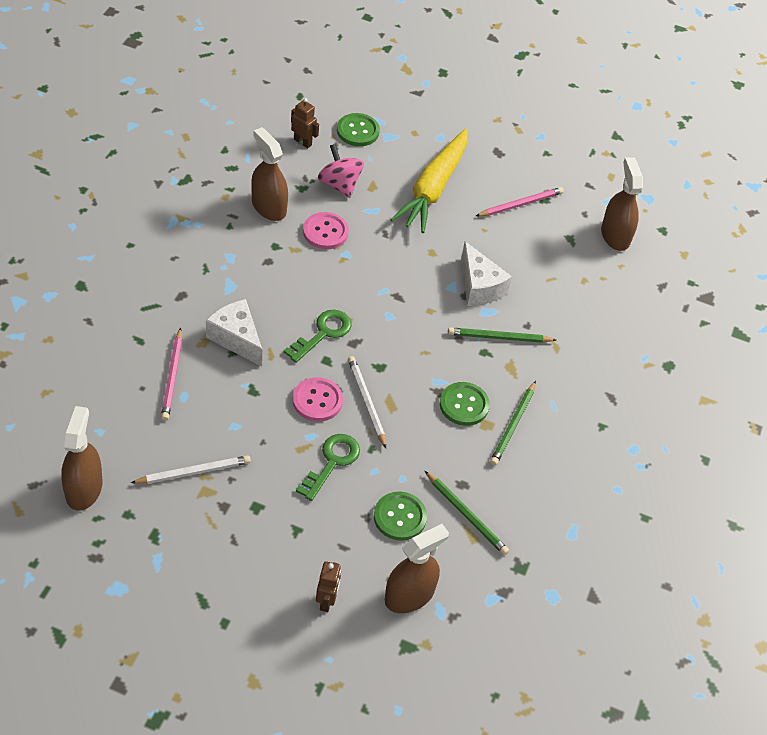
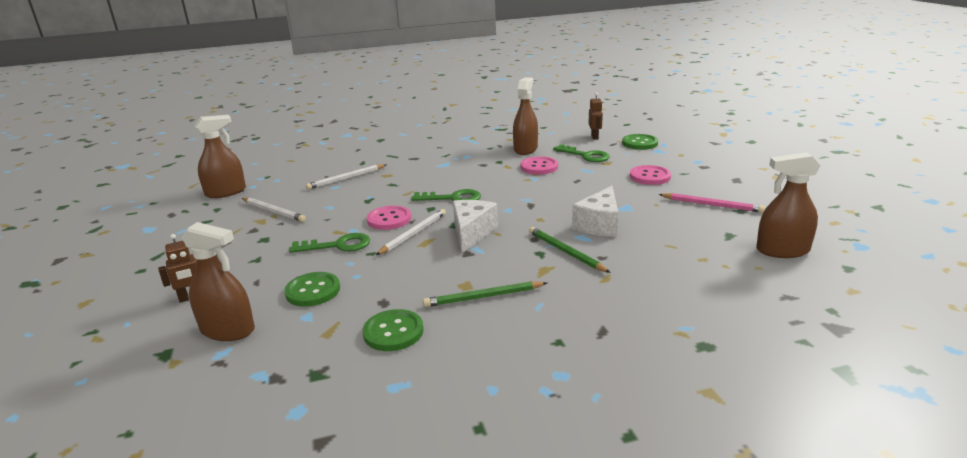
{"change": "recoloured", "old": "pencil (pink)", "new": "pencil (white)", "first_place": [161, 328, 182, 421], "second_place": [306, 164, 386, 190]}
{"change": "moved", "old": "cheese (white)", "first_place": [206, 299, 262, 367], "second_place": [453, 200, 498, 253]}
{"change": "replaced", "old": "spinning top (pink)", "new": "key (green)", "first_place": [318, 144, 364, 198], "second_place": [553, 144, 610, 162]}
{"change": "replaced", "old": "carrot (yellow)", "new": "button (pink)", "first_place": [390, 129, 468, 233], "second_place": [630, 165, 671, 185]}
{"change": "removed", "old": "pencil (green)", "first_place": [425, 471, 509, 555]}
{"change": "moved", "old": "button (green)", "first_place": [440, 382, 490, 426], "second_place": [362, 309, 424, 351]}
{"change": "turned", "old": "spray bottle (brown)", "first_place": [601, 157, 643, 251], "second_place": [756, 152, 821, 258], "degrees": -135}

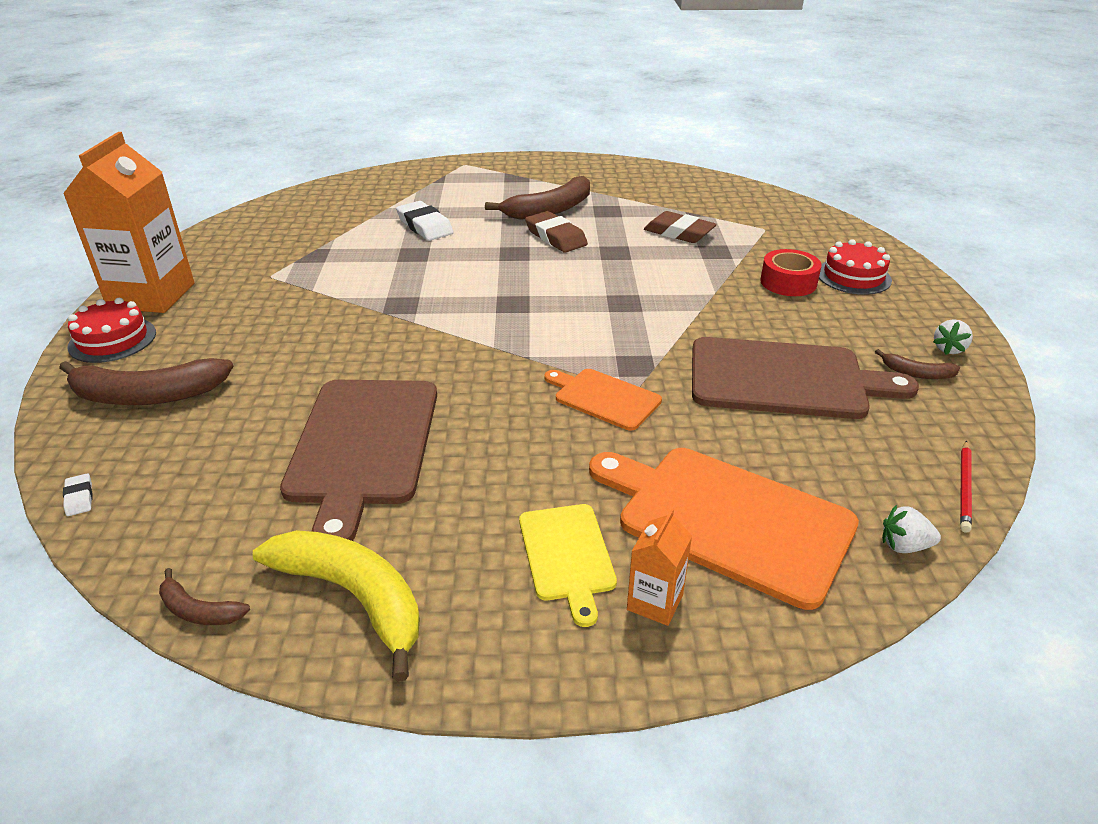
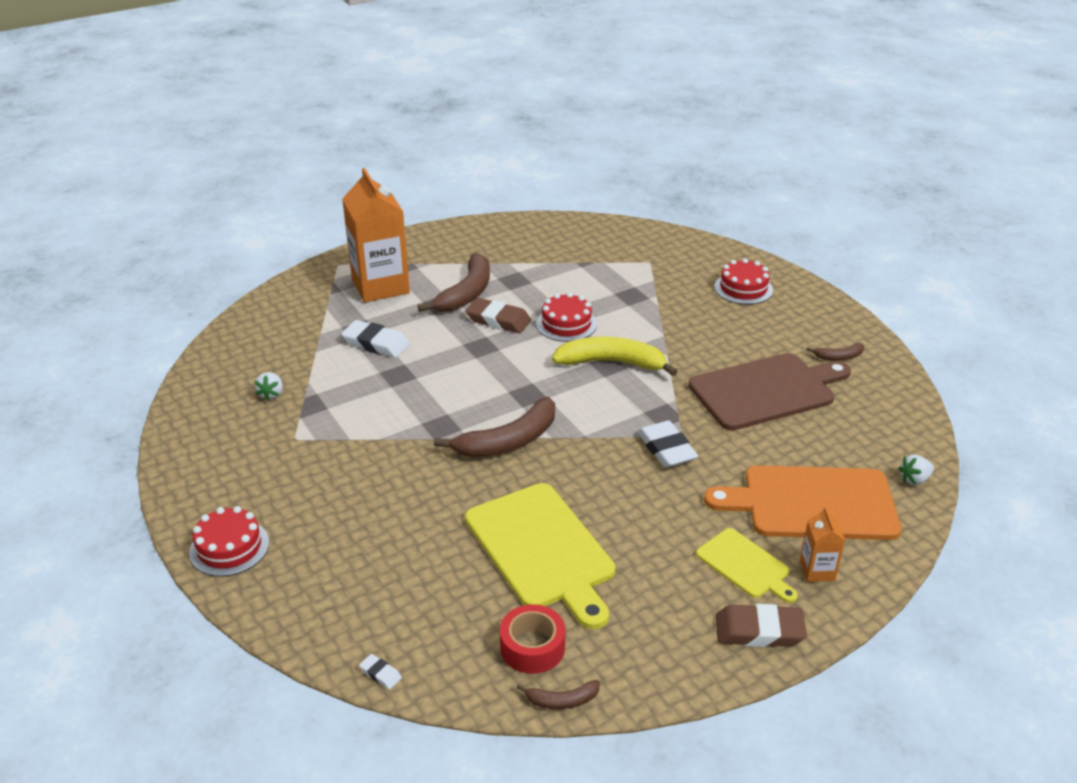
{"change": "moved", "old": "banana (brown)", "first_place": [59, 358, 233, 405], "second_place": [434, 397, 555, 458]}
{"change": "moved", "old": "carton (orange)", "first_place": [63, 132, 195, 313], "second_place": [342, 168, 410, 303]}
{"change": "moved", "old": "banana (yellow)", "first_place": [253, 530, 420, 682], "second_place": [552, 337, 678, 376]}
{"change": "recoloured", "old": "cutting board (brown)", "new": "cutting board (yellow)", "first_place": [280, 380, 437, 541], "second_place": [465, 483, 615, 629]}
{"change": "replaced", "old": "cutting board (orange)", "new": "eraser (white)", "first_place": [544, 369, 662, 431], "second_place": [637, 421, 699, 468]}
{"change": "moved", "old": "eraser (brown)", "first_place": [644, 211, 717, 243], "second_place": [716, 604, 807, 647]}
{"change": "moved", "old": "tape (red)", "first_place": [760, 249, 822, 296], "second_place": [500, 604, 565, 674]}
{"change": "moved", "old": "strawberry (white)", "first_place": [933, 319, 973, 355], "second_place": [255, 372, 283, 401]}
{"change": "removed", "old": "pencil (red)", "first_place": [960, 441, 972, 533]}
{"change": "added", "new": "cake (red)", "second_place": [536, 292, 597, 342]}

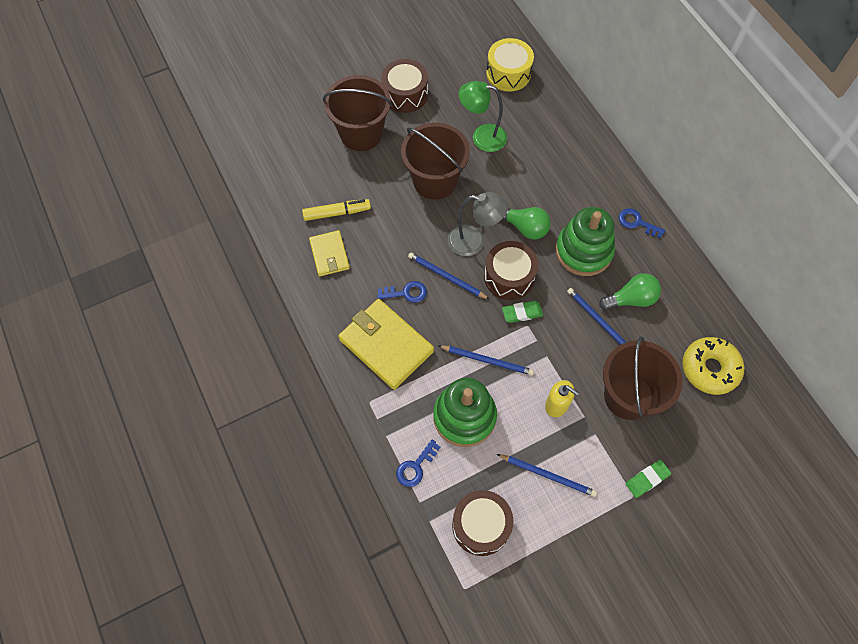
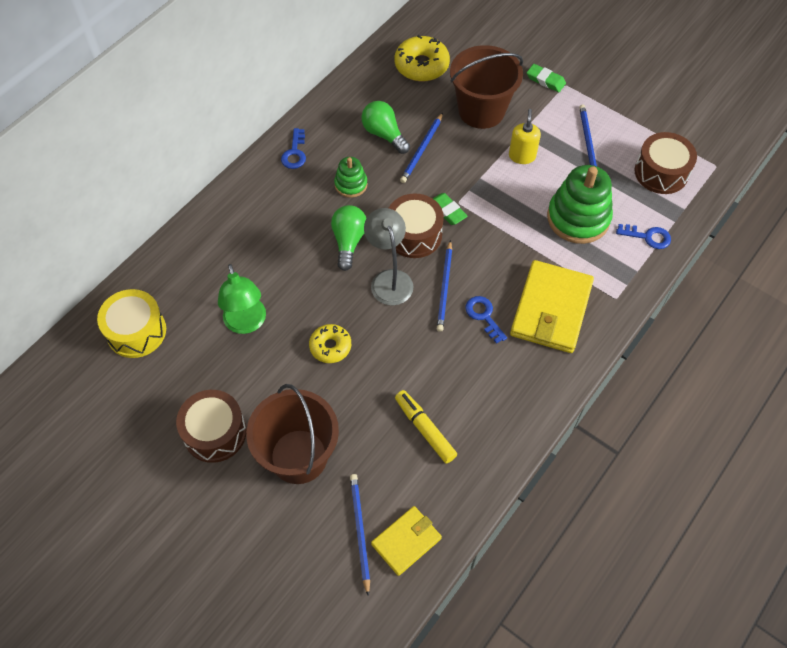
{"change": "moved", "old": "wallet (yellow)", "first_place": [309, 230, 350, 276], "second_place": [371, 506, 442, 576]}
{"change": "replaced", "old": "bucket (brown)", "new": "donut (yellow)", "first_place": [401, 123, 470, 200], "second_place": [309, 324, 351, 363]}
{"change": "moved", "old": "pencil (blue)", "first_place": [439, 345, 534, 376], "second_place": [350, 474, 370, 596]}
{"change": "resized", "old": "stacking toy (green)", "first_place": [556, 207, 615, 276], "second_place": [334, 157, 368, 198], "factor": 0.53}

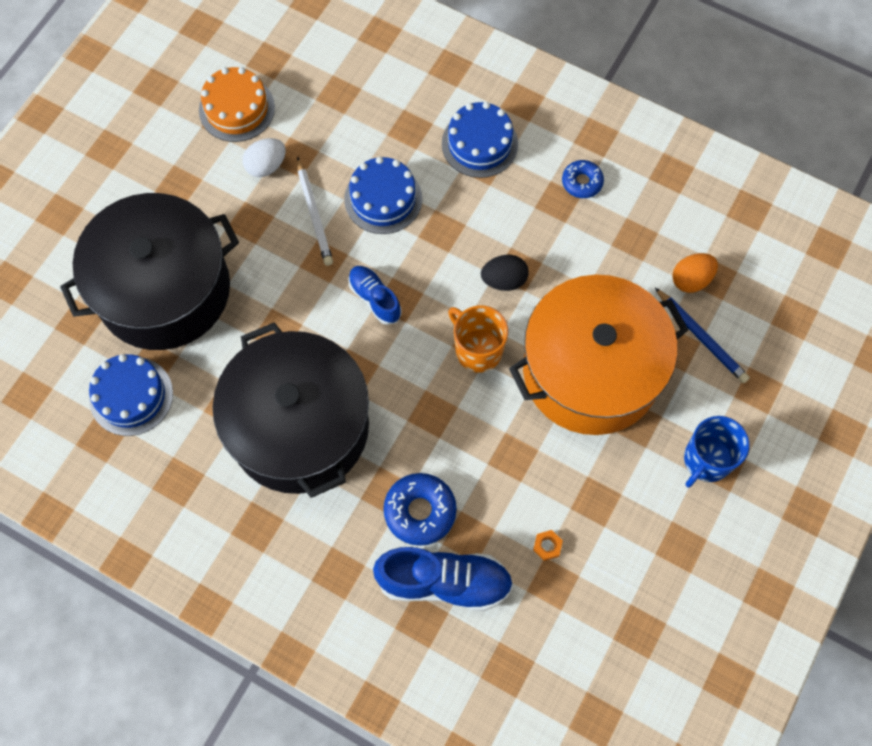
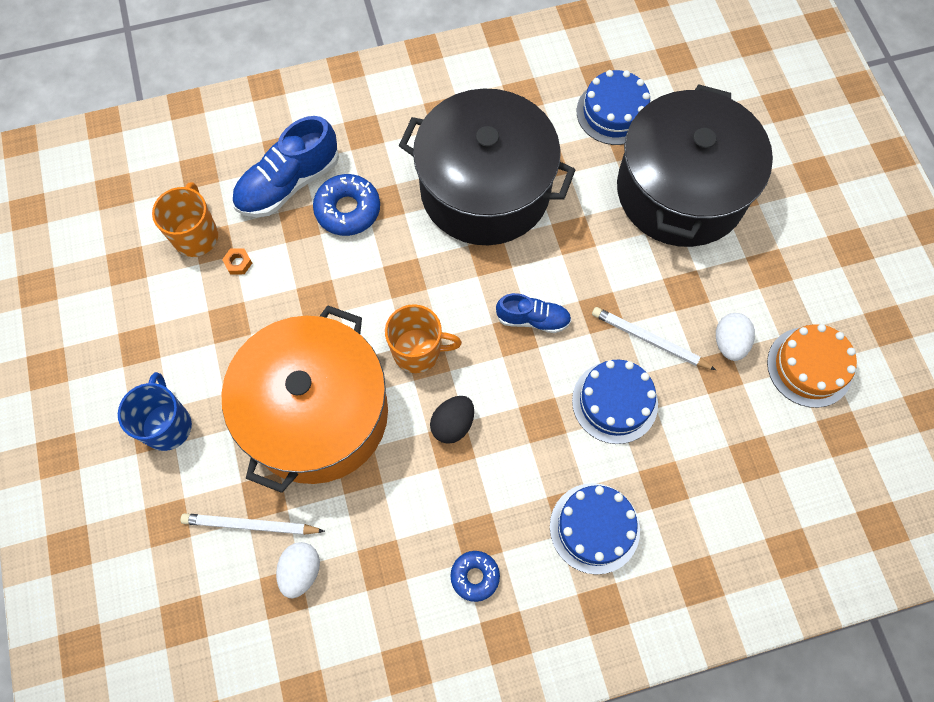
{"change": "recoloured", "old": "pencil (blue)", "new": "pencil (white)", "first_place": [655, 288, 750, 383], "second_place": [180, 513, 325, 535]}
{"change": "recoloured", "old": "egg (orange)", "new": "egg (white)", "first_place": [672, 253, 718, 293], "second_place": [276, 542, 320, 598]}
{"change": "added", "new": "mug (orange)", "second_place": [152, 182, 218, 257]}

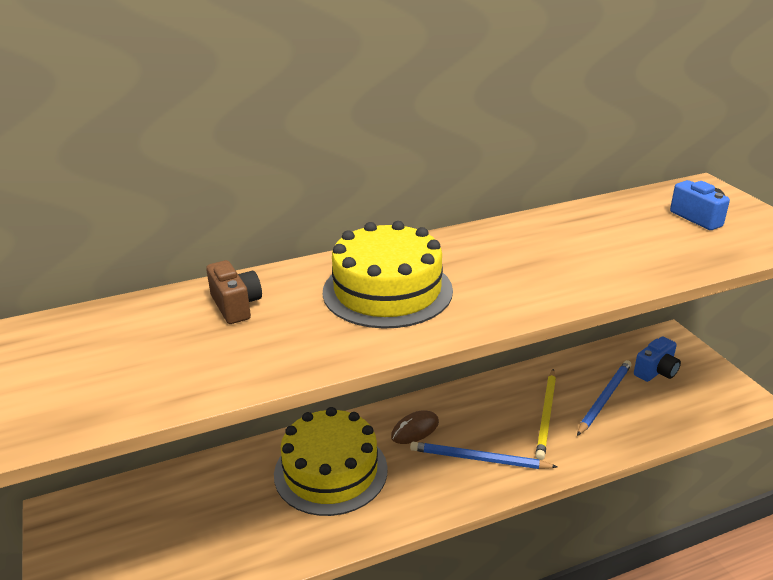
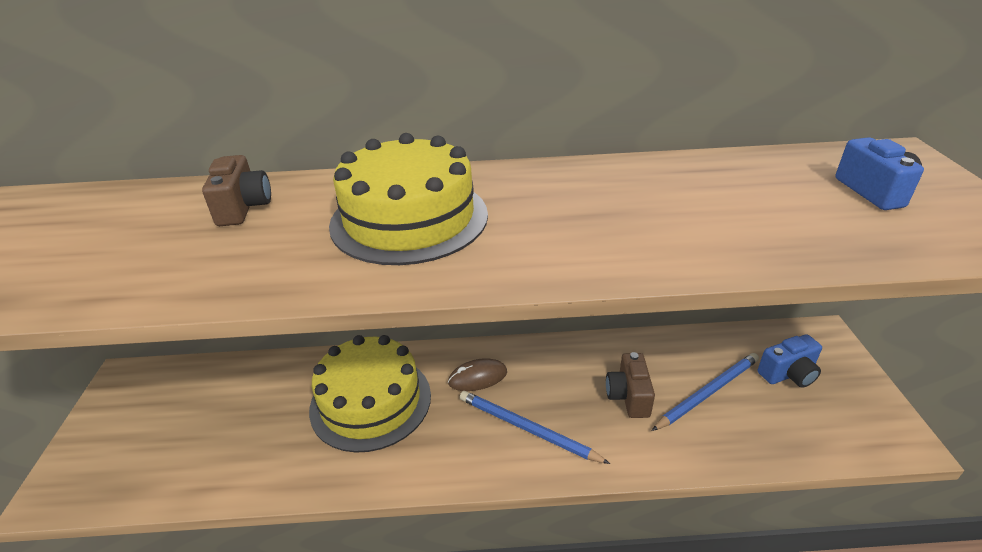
{"change": "replaced", "old": "pencil (yellow)", "new": "camera (brown)", "first_place": [535, 369, 556, 460], "second_place": [606, 352, 655, 418]}

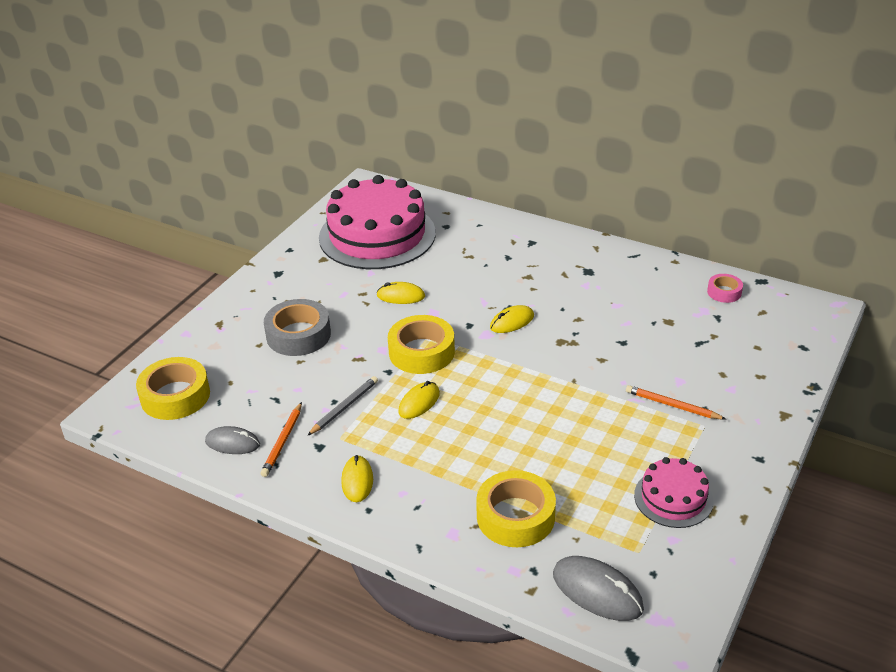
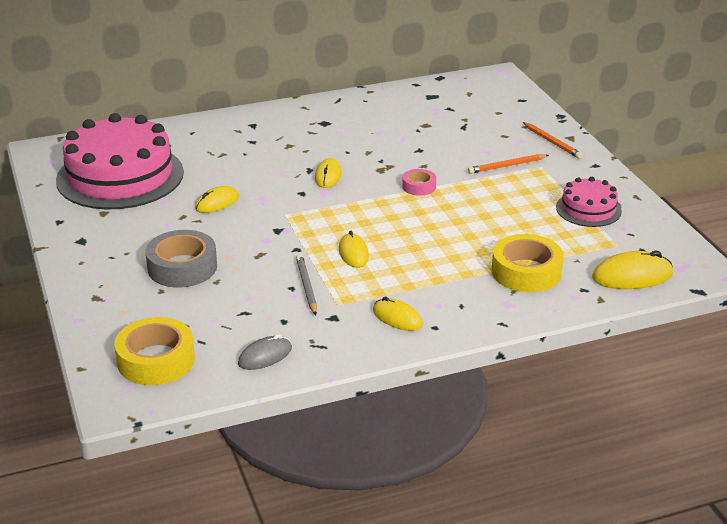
{"change": "moved", "old": "pencil (orange)", "first_place": [261, 402, 302, 477], "second_place": [523, 122, 582, 159]}
{"change": "removed", "old": "tape (yellow)", "first_place": [388, 315, 455, 374]}
{"change": "recoloured", "old": "mouse (grey)", "new": "mouse (yellow)", "first_place": [553, 556, 644, 621], "second_place": [592, 251, 673, 289]}
{"change": "moved", "old": "tape (pink)", "first_place": [707, 274, 743, 303], "second_place": [402, 169, 436, 196]}

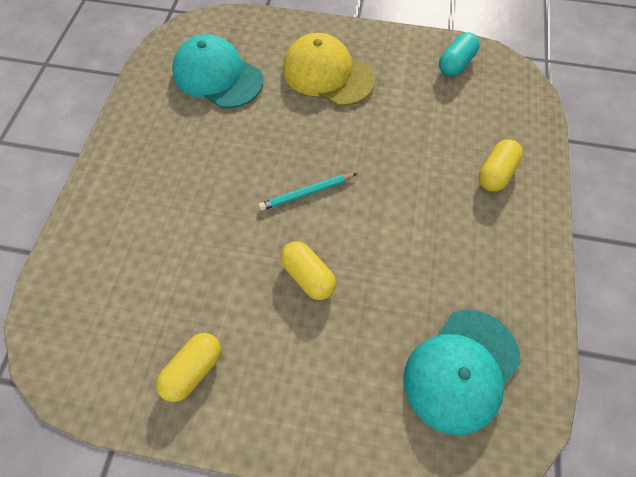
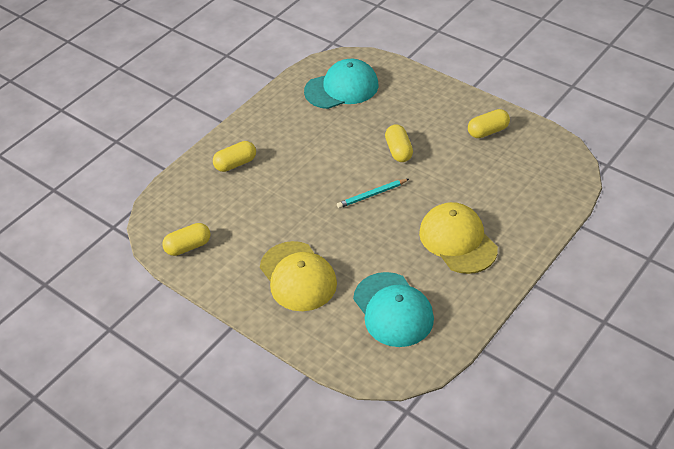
{"change": "turned", "old": "pencil (turquoise)", "first_place": [258, 174, 356, 211], "second_place": [337, 179, 409, 208], "degrees": 150}
{"change": "recoloured", "old": "capsule (turquoise)", "new": "capsule (yellow)", "first_place": [439, 32, 480, 77], "second_place": [162, 223, 211, 256]}
{"change": "added", "new": "cap (yellow)", "second_place": [419, 202, 498, 274]}

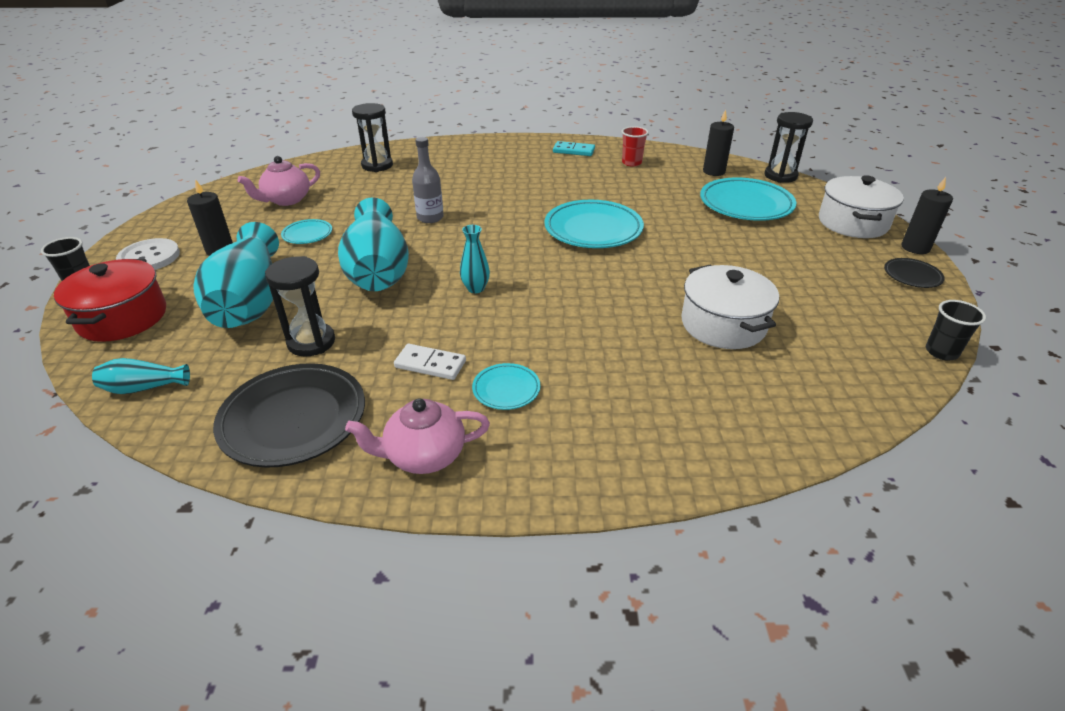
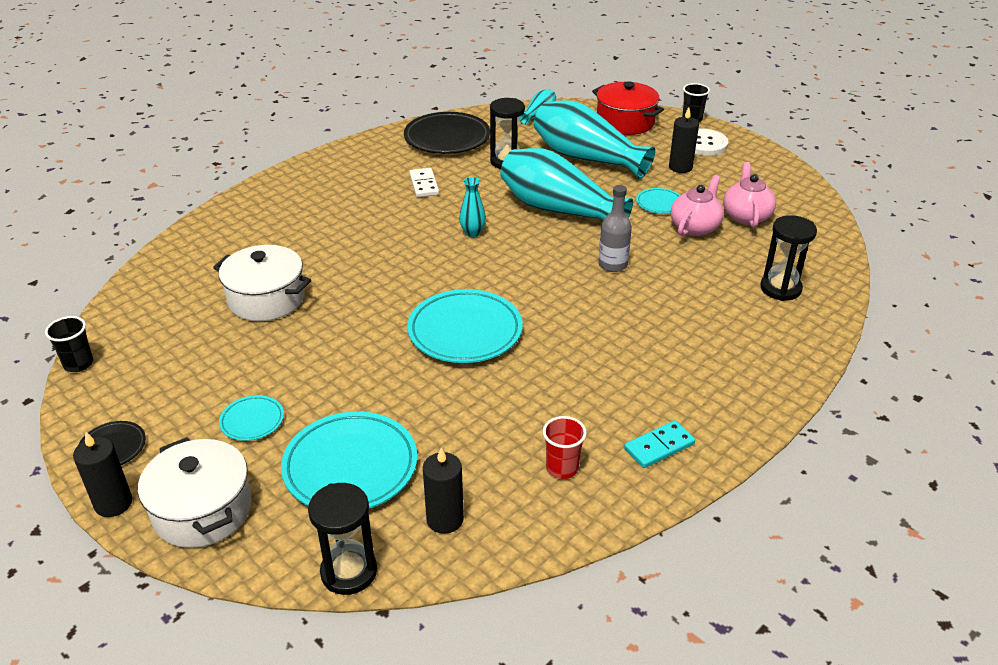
{"change": "moved", "old": "teapot (pink)", "first_place": [345, 398, 490, 474], "second_place": [671, 175, 724, 236]}
{"change": "turned", "old": "domino (white)", "first_place": [394, 344, 466, 380], "second_place": [409, 168, 439, 197], "degrees": -75}
{"change": "moved", "old": "plate (turquoise)", "first_place": [472, 363, 540, 410], "second_place": [219, 395, 284, 441]}

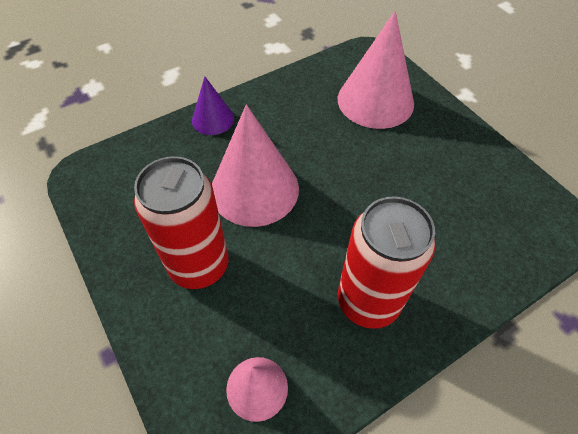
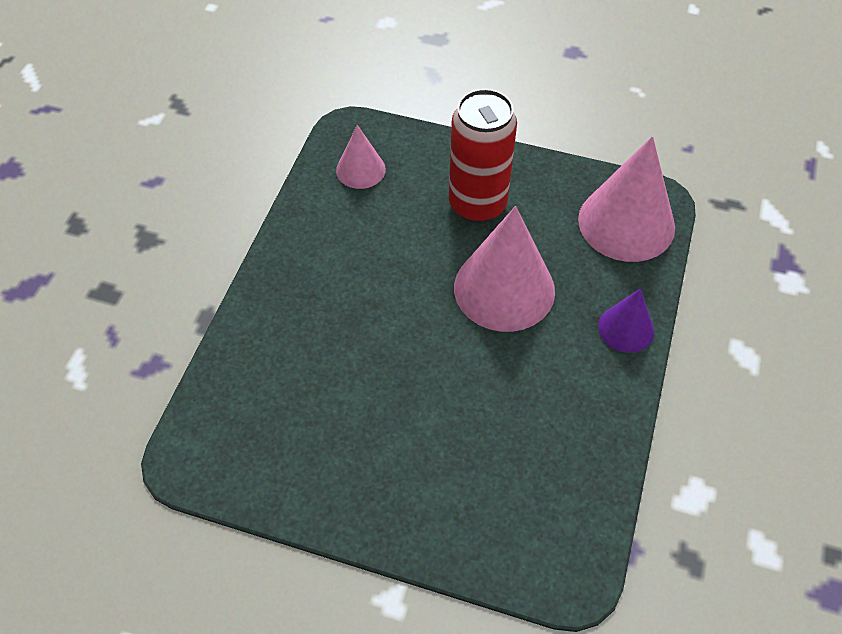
{"change": "moved", "old": "cone (pink)", "first_place": [338, 11, 414, 129], "second_place": [578, 136, 675, 262]}
{"change": "removed", "old": "can (red)", "first_place": [338, 196, 435, 329]}

